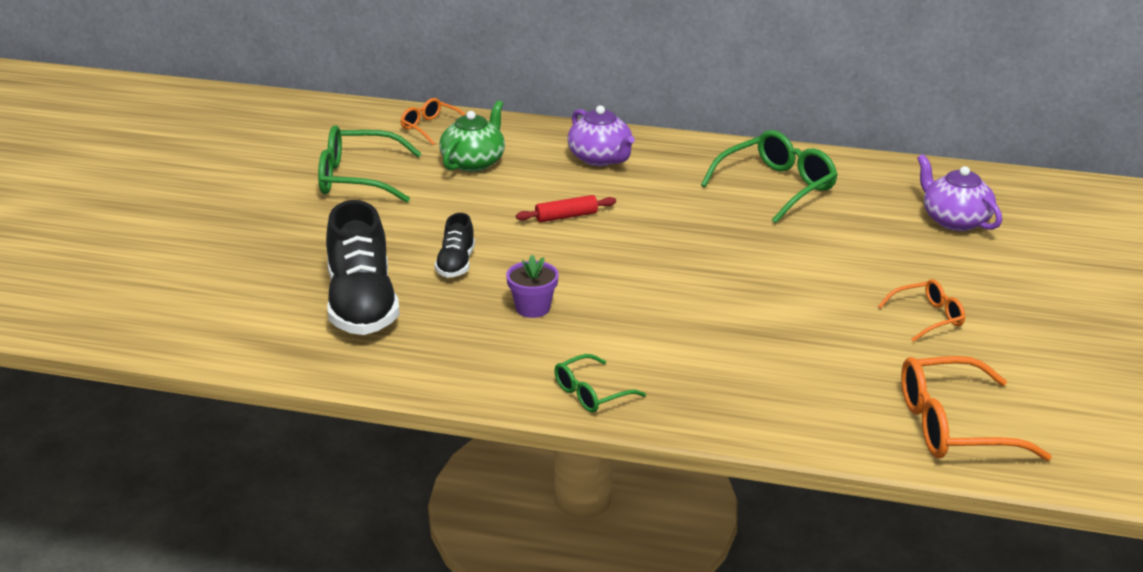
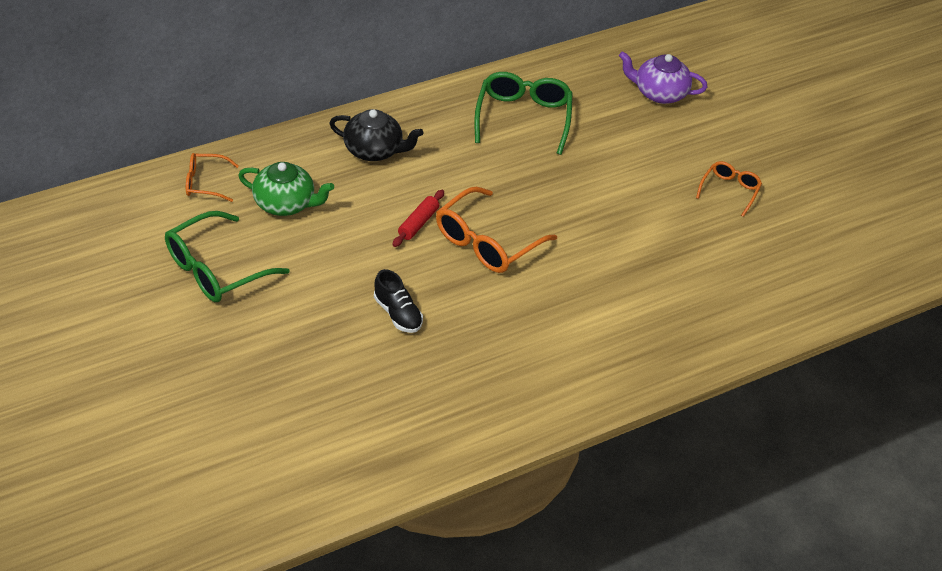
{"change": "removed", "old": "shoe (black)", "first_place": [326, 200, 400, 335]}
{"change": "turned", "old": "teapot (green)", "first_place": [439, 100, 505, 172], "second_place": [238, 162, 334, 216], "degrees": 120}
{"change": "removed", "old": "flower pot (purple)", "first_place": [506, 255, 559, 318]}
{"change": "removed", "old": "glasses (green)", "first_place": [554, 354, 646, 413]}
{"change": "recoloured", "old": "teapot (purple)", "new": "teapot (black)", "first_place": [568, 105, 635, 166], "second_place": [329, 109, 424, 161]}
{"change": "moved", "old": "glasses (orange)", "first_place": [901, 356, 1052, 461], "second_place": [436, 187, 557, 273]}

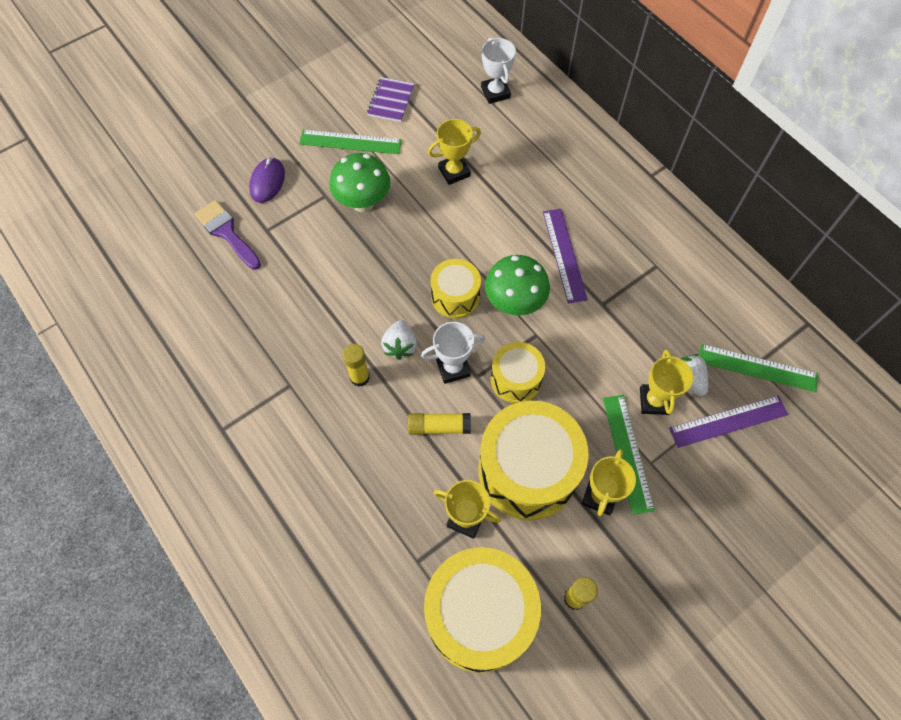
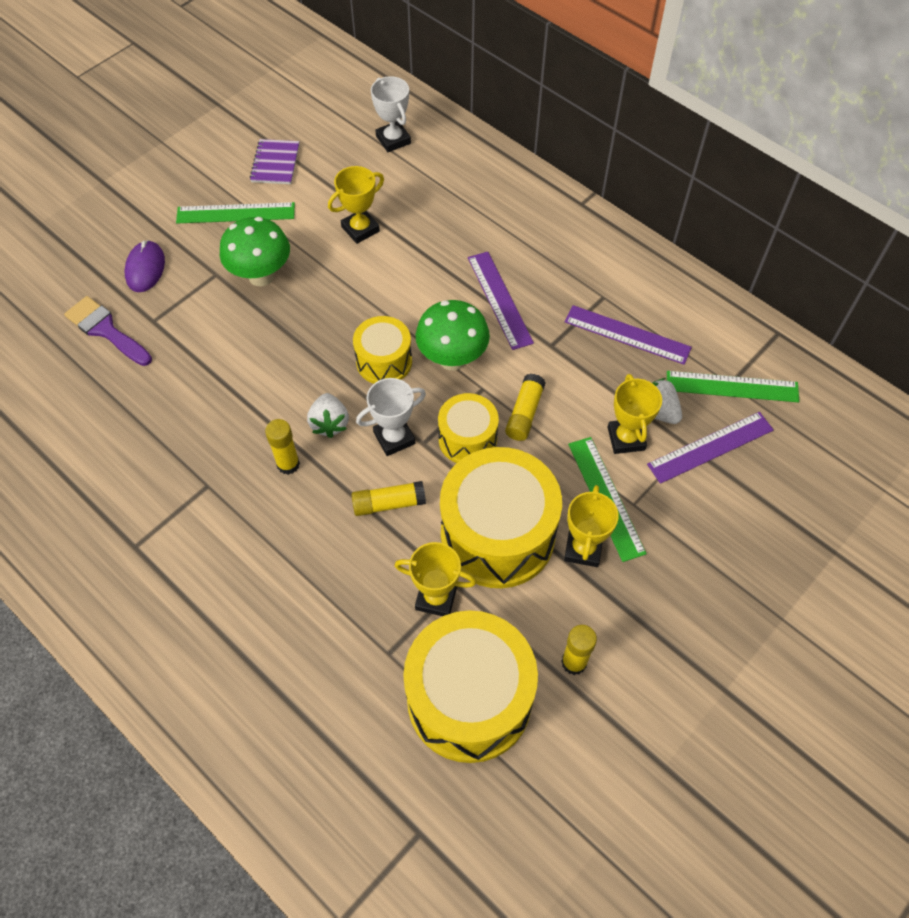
{"change": "added", "new": "glue stick (yellow)", "second_place": [505, 374, 546, 441]}
{"change": "added", "new": "ruler (purple)", "second_place": [564, 305, 692, 365]}

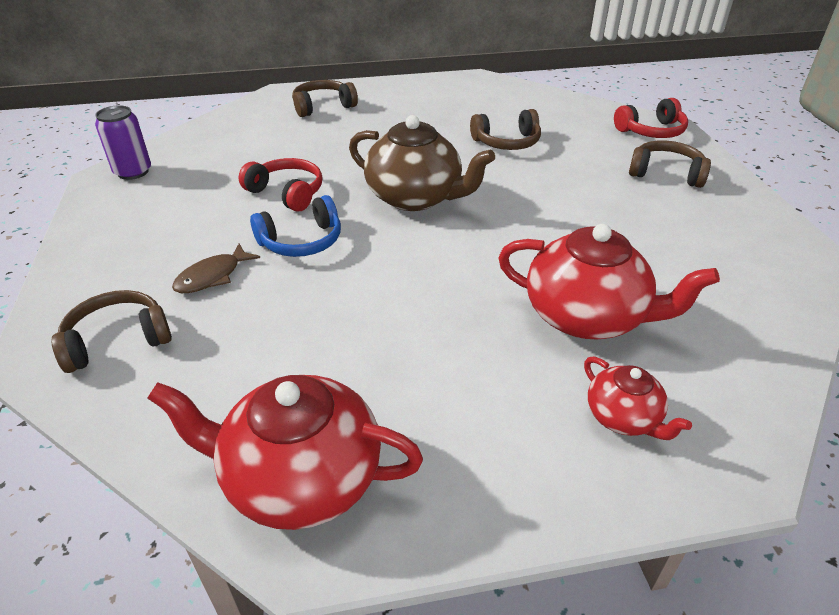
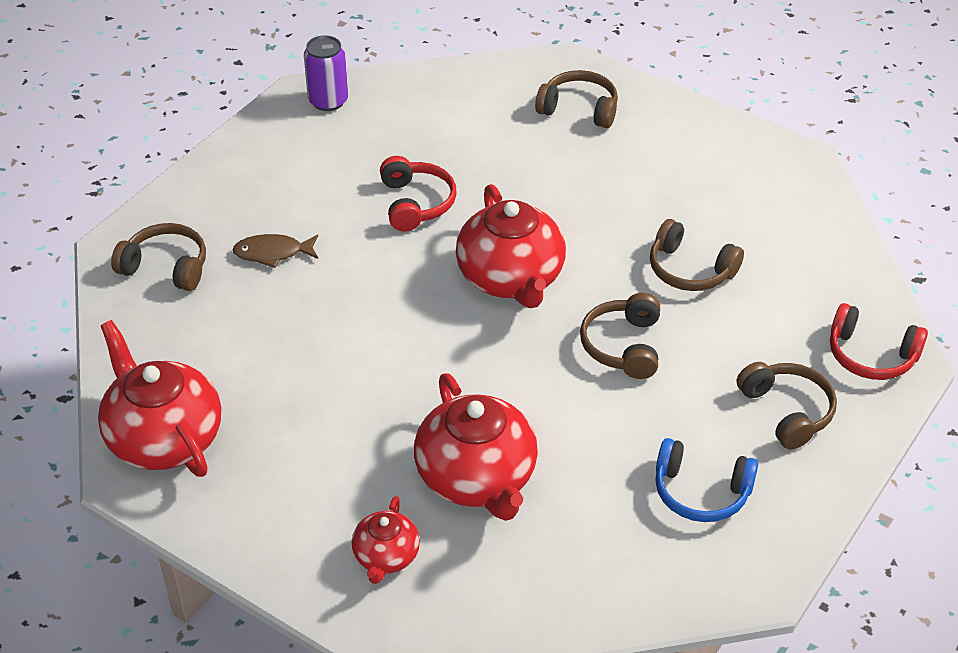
{"change": "moved", "old": "headphones (blue)", "first_place": [250, 195, 341, 257], "second_place": [655, 438, 758, 522]}
{"change": "recoloured", "old": "teapot (brown)", "new": "teapot (red)", "first_place": [349, 115, 495, 211], "second_place": [456, 184, 566, 308]}
{"change": "added", "new": "headphones (brown)", "second_place": [580, 293, 660, 379]}

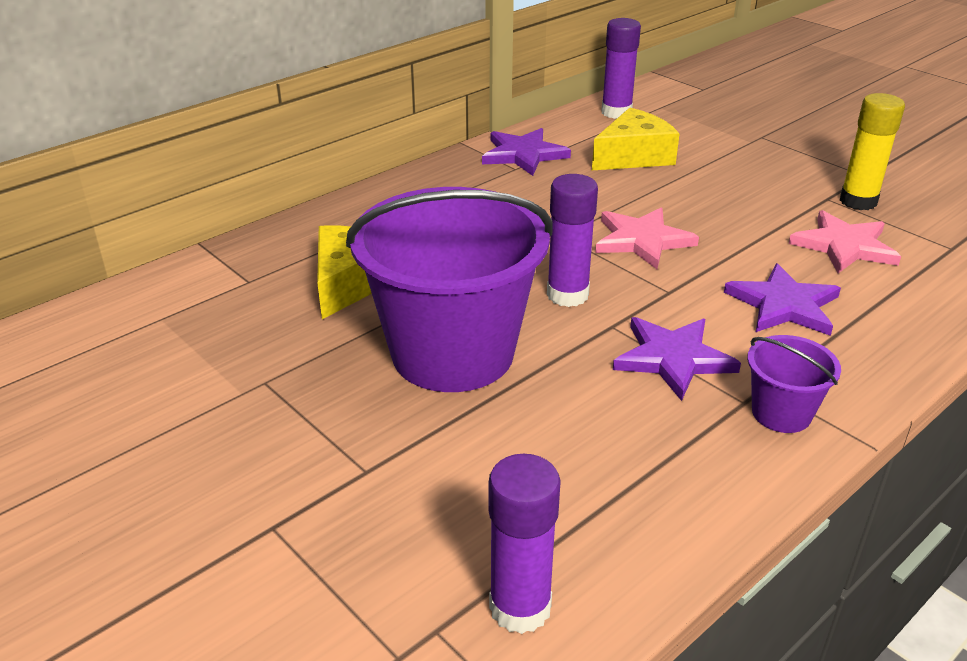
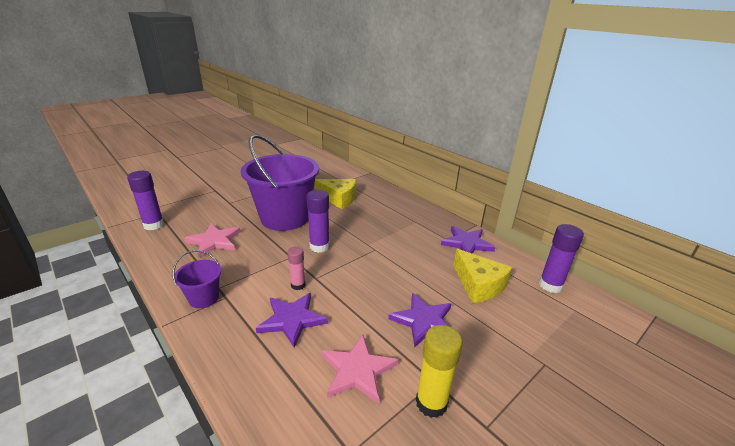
{"change": "moved", "old": "star (pink)", "first_place": [595, 208, 699, 269], "second_place": [184, 224, 241, 257]}
{"change": "moved", "old": "star (purple)", "first_place": [613, 317, 741, 401], "second_place": [388, 293, 451, 347]}
{"change": "added", "new": "glue stick (pink)", "second_place": [288, 246, 305, 290]}

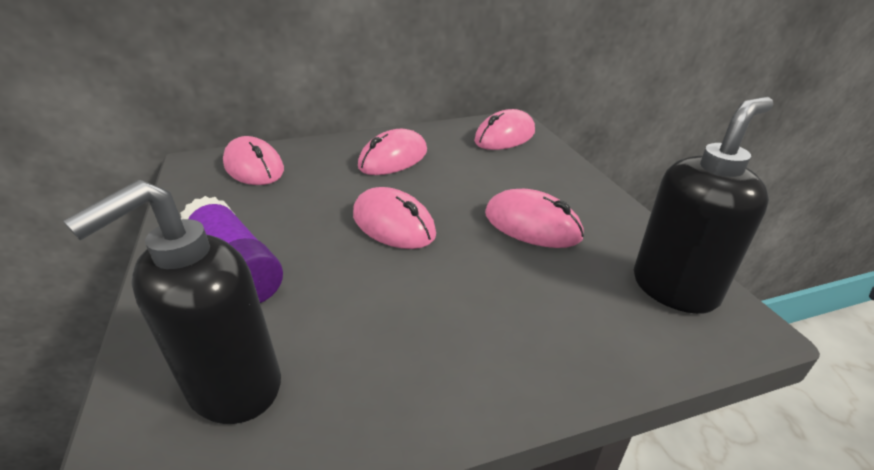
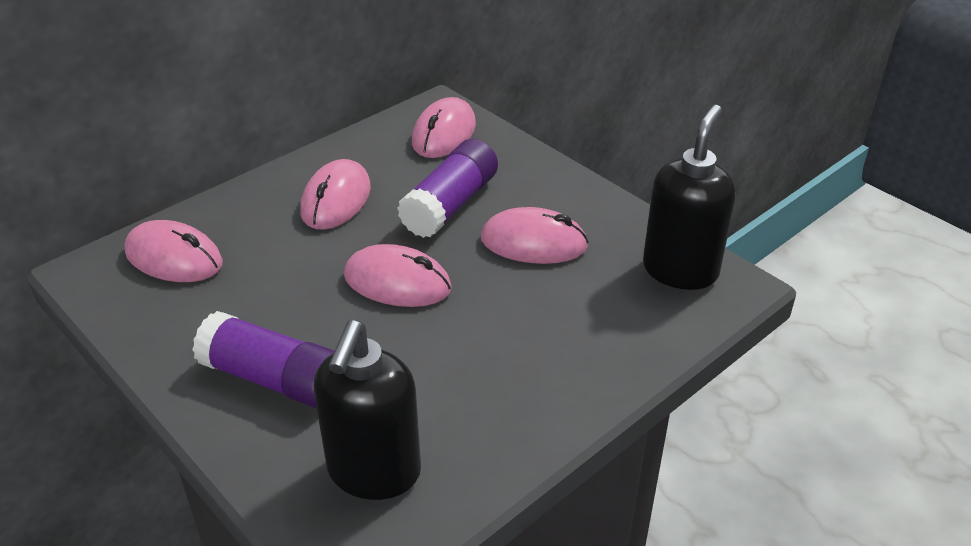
{"change": "added", "new": "glue stick (purple)", "second_place": [397, 139, 498, 238]}

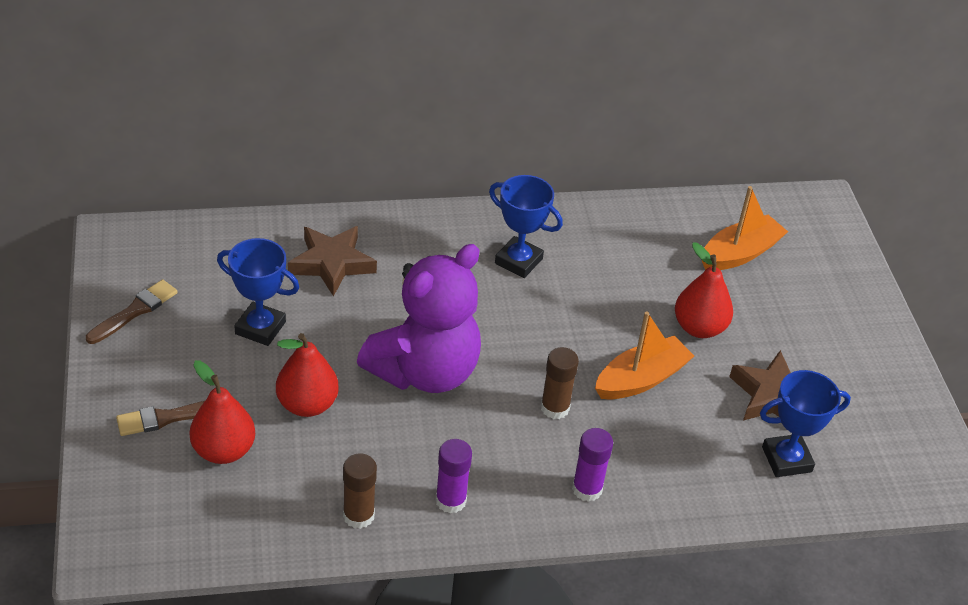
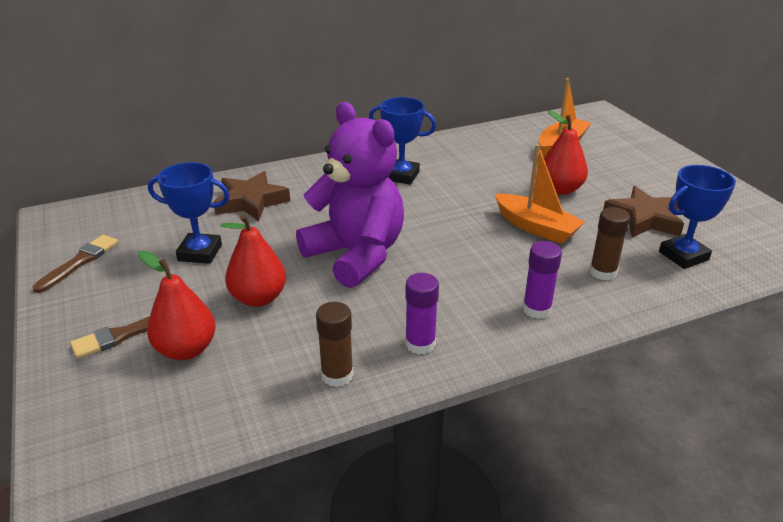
{"change": "turned", "old": "teddy bear (purple)", "first_place": [357, 244, 481, 393], "second_place": [296, 102, 404, 288], "degrees": -75}
{"change": "moved", "old": "glue stick (brown)", "first_place": [541, 347, 579, 419], "second_place": [589, 207, 630, 281]}
{"change": "turned", "old": "boat (orange)", "first_place": [595, 311, 694, 399], "second_place": [495, 144, 585, 244], "degrees": 90}

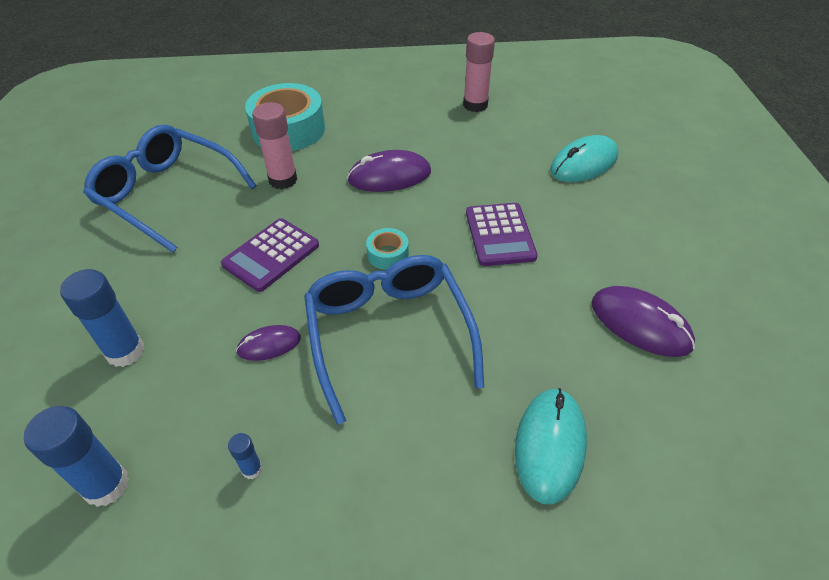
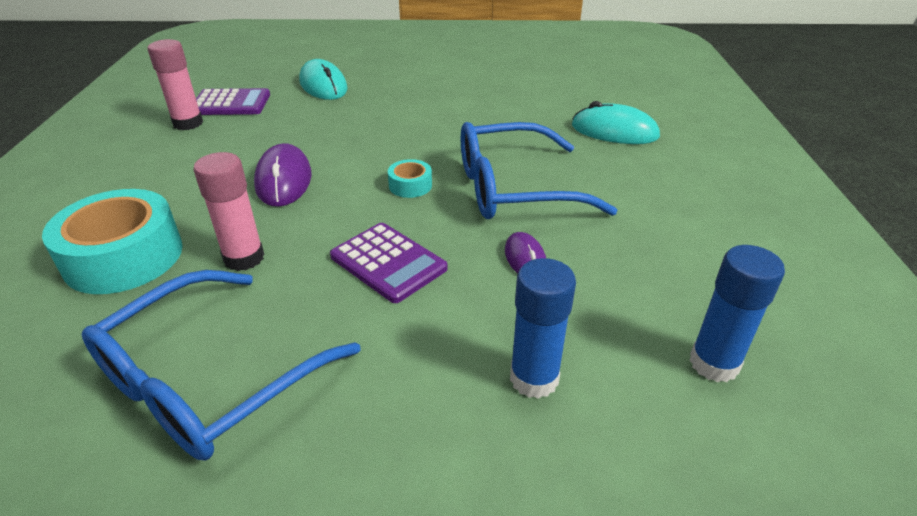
{"change": "removed", "old": "glue stick (blue)", "first_place": [228, 433, 263, 479]}
{"change": "moved", "old": "calculator (purple)", "first_place": [466, 203, 538, 266], "second_place": [196, 88, 270, 115]}
{"change": "removed", "old": "mouse (purple)", "first_place": [591, 286, 695, 357]}

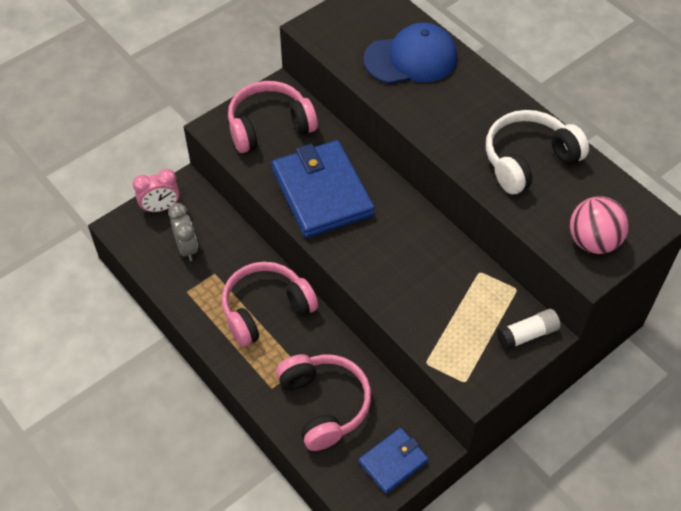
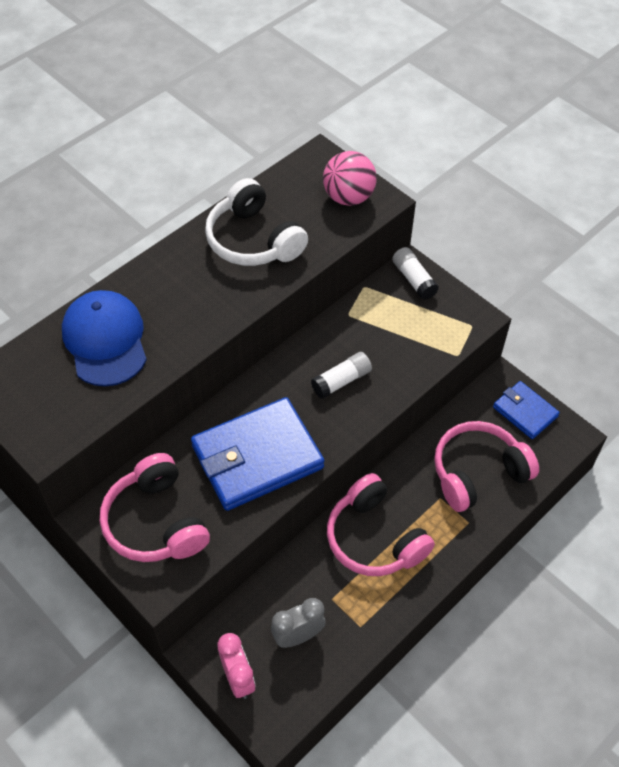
{"change": "added", "new": "glue stick (white)", "second_place": [311, 352, 372, 399]}

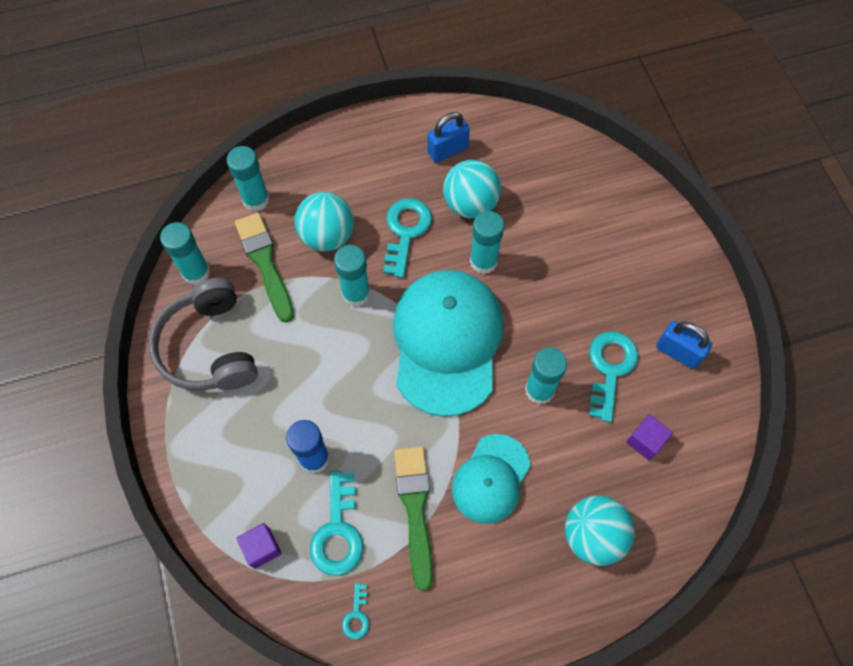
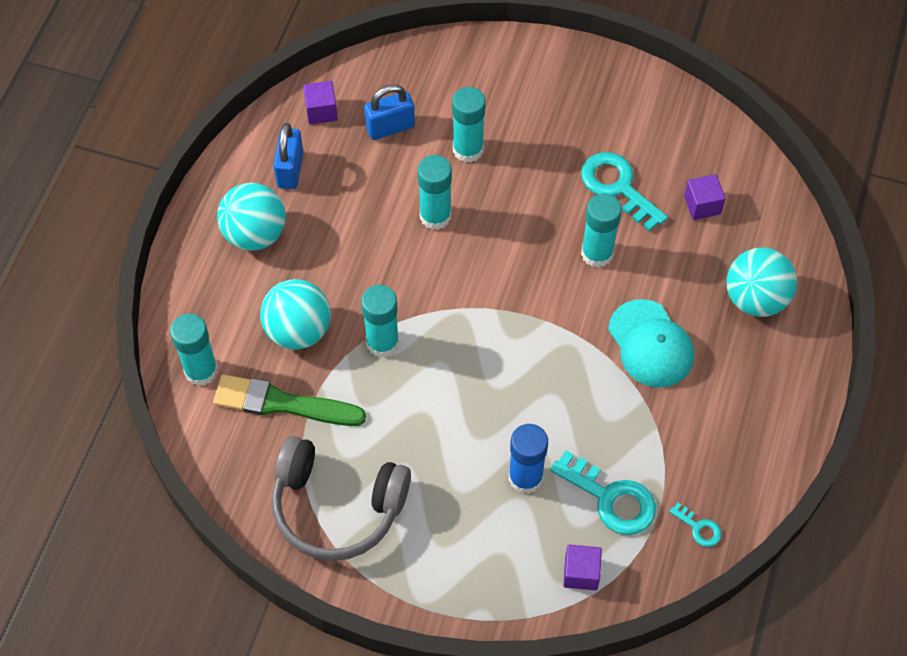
{"change": "moved", "old": "glue stick (turquoise)", "first_place": [160, 222, 210, 285], "second_place": [452, 87, 486, 162]}
{"change": "removed", "old": "key (turquoise)", "first_place": [383, 198, 432, 278]}
{"change": "removed", "old": "cap (turquoise)", "first_place": [393, 270, 504, 417]}
{"change": "removed", "old": "brush (green)", "first_place": [394, 446, 433, 591]}
{"change": "moved", "old": "ball (turquoise)", "first_place": [443, 160, 501, 218], "second_place": [217, 183, 286, 251]}
{"change": "moved", "old": "padlock (blue)", "first_place": [656, 321, 712, 369], "second_place": [364, 85, 415, 140]}
{"change": "added", "new": "cube (purple)", "second_place": [303, 81, 338, 125]}

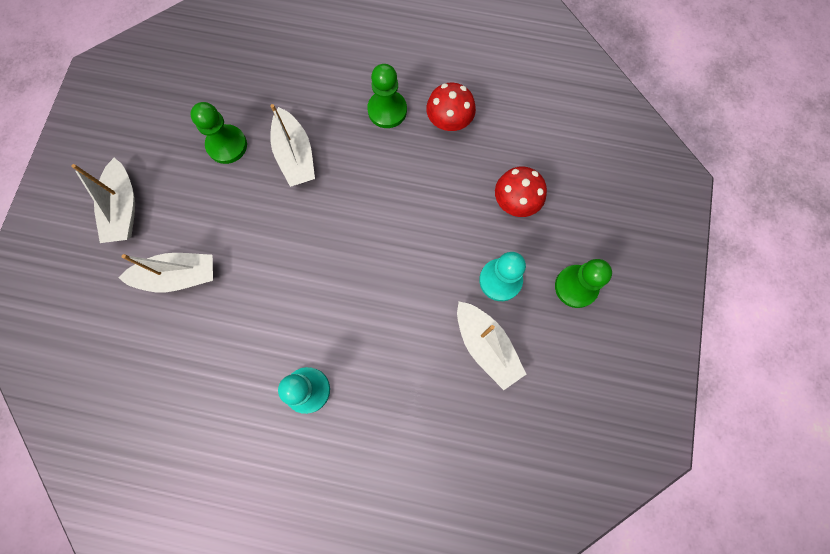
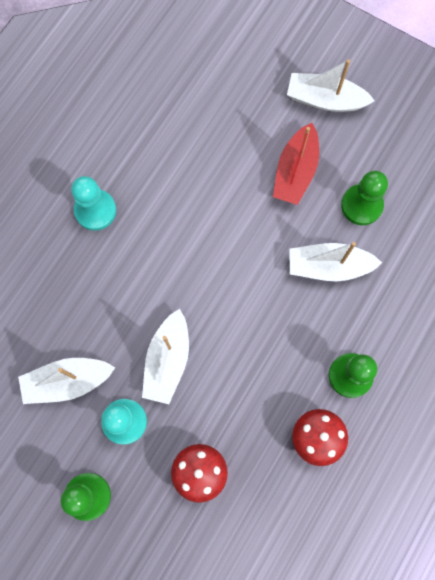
{"change": "moved", "old": "boat (white)", "first_place": [118, 253, 213, 292], "second_place": [142, 309, 189, 404]}
{"change": "added", "new": "boat (red)", "second_place": [273, 123, 319, 205]}

